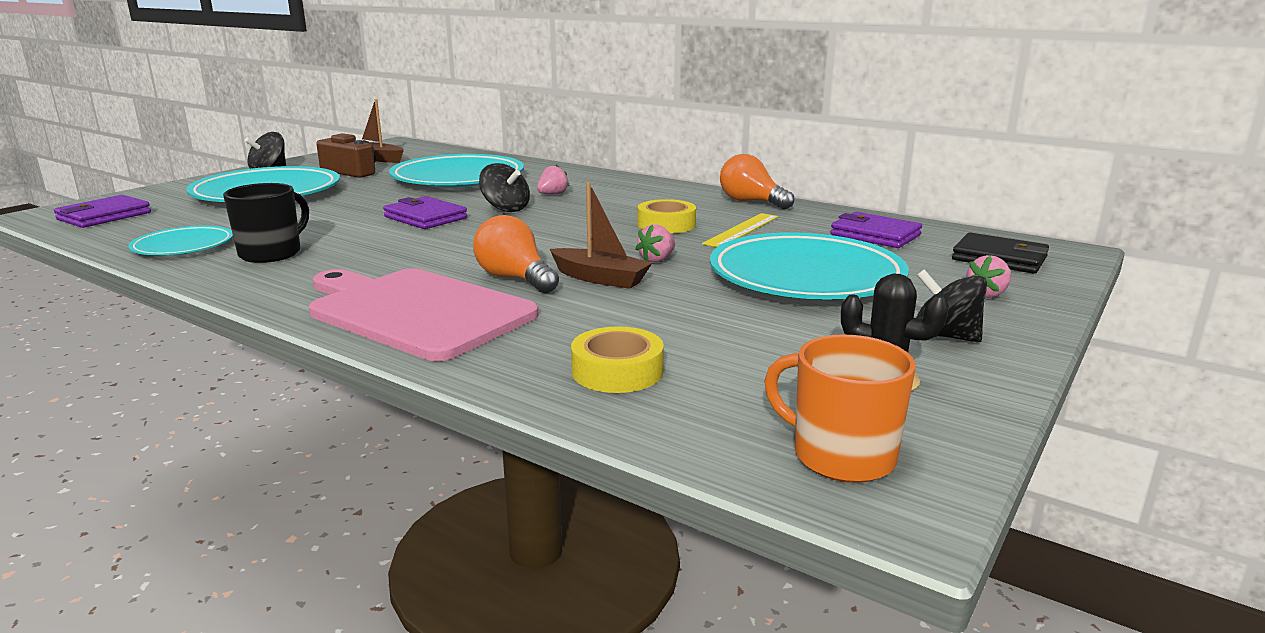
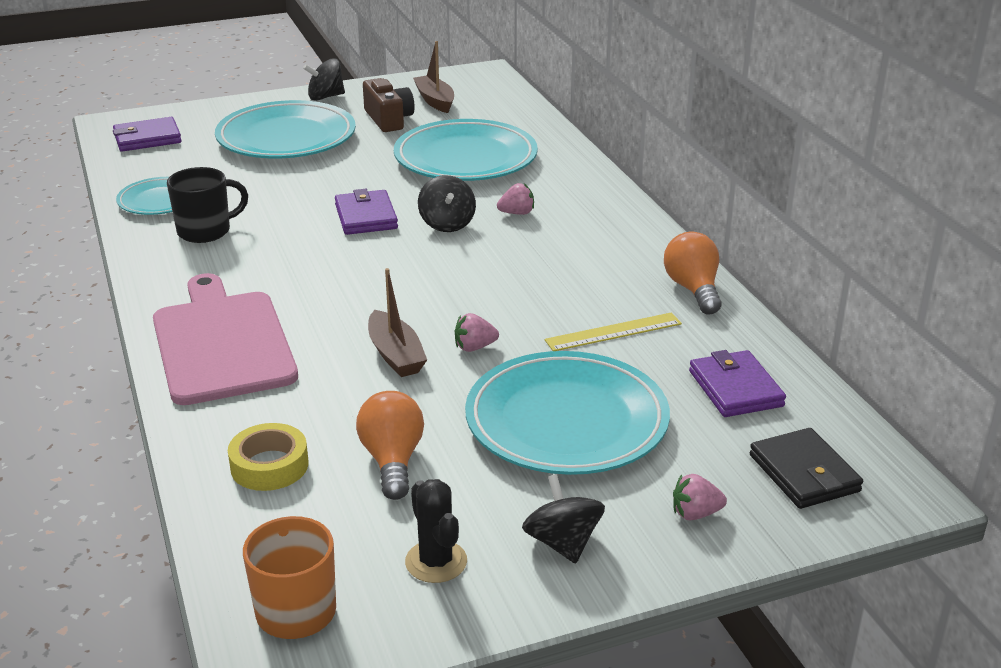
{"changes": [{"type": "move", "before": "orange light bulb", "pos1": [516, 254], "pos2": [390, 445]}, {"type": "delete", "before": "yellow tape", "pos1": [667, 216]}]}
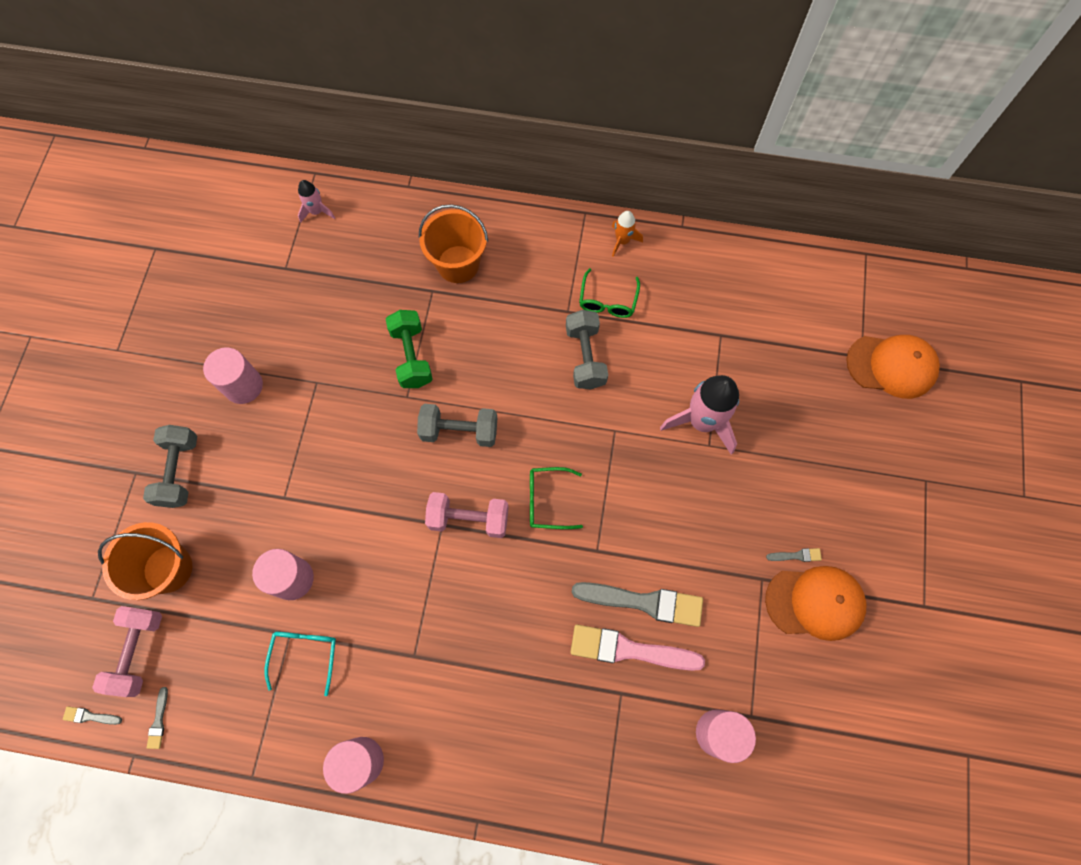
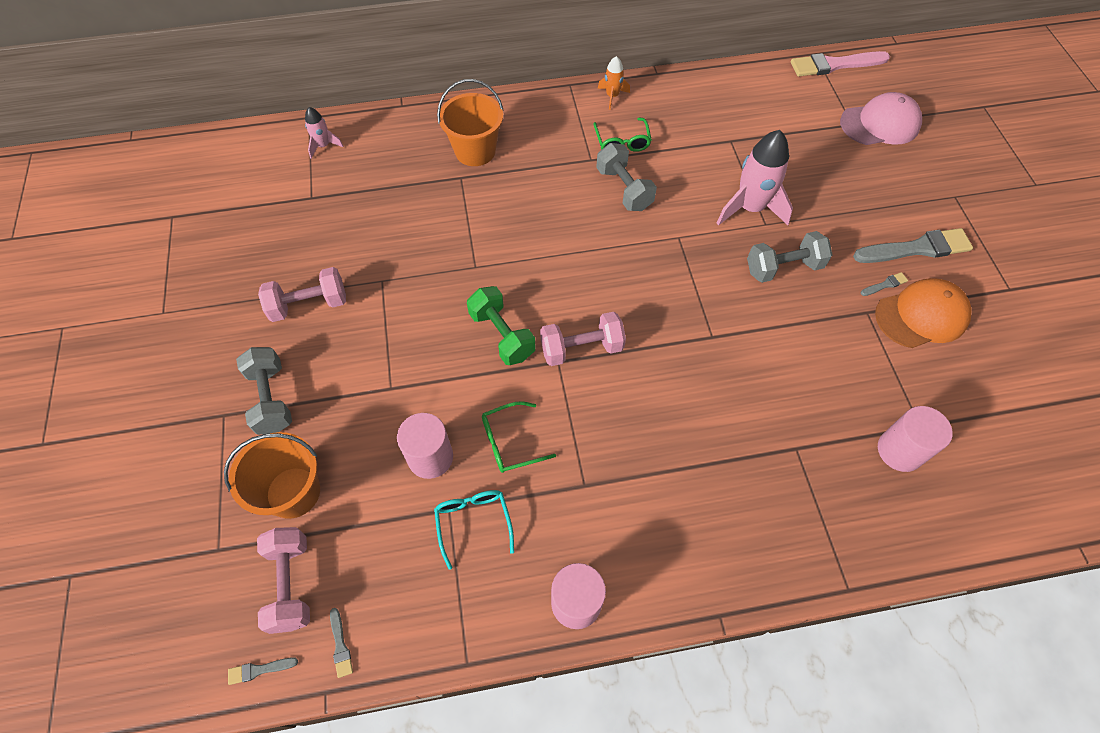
{"changes": [{"type": "replace", "before": "pink cylinder", "after": "pink dumbbell", "pos1": [233, 375], "pos2": [302, 294]}, {"type": "move", "before": "green dumbbell", "pos1": [409, 349], "pos2": [501, 325]}, {"type": "move", "before": "green glasses", "pos1": [556, 498], "pos2": [519, 437]}, {"type": "move", "before": "grey dumbbell", "pos1": [457, 425], "pos2": [790, 257]}, {"type": "move", "before": "pink brush", "pos1": [637, 647], "pos2": [840, 63]}, {"type": "recolor", "before": "orange cap", "after": "pink cap", "pos1": [893, 367], "pos2": [881, 118]}, {"type": "move", "before": "grey brush", "pos1": [637, 604], "pos2": [913, 245]}]}
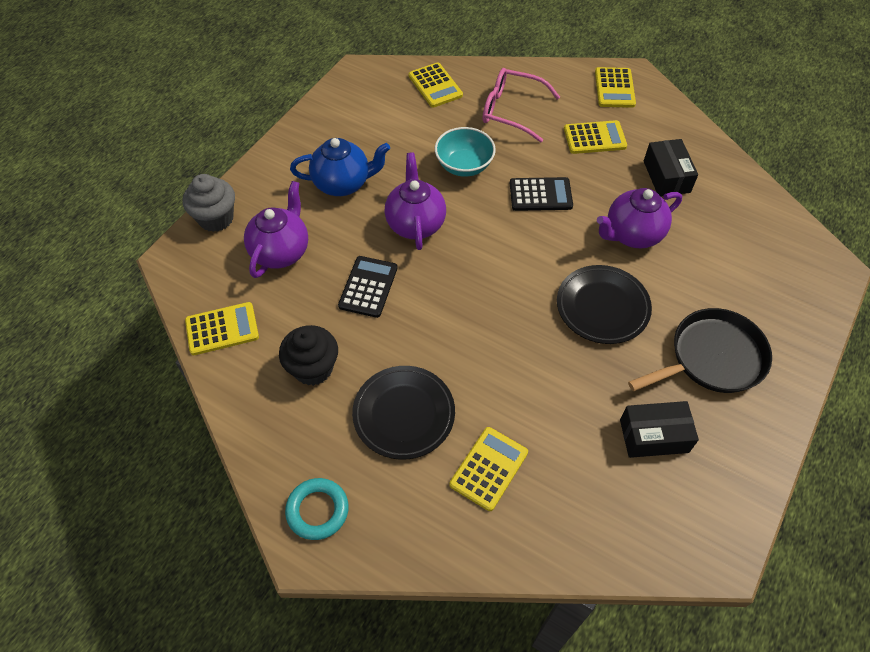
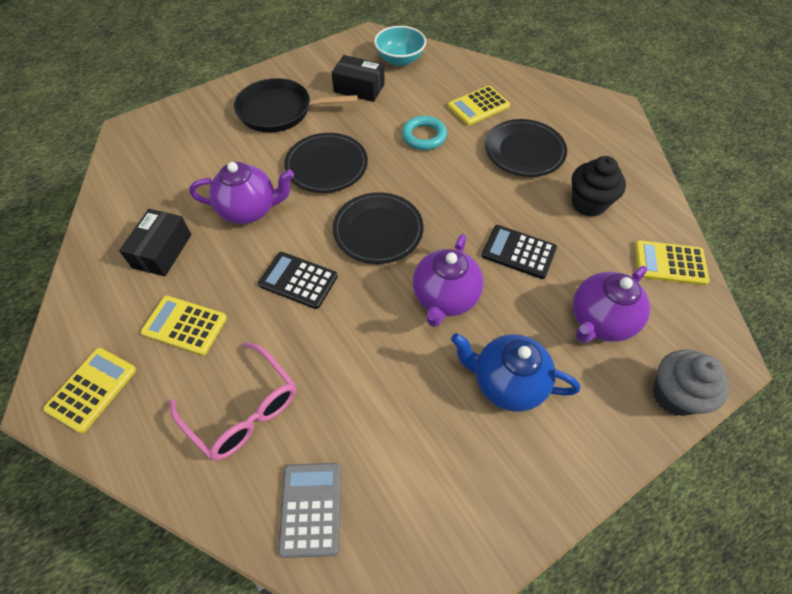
{"changes": [{"type": "recolor", "before": "yellow calculator", "after": "grey calculator", "pos1": [436, 85], "pos2": [309, 510]}, {"type": "insert", "after": "black plate", "pos2": [378, 228]}, {"type": "move", "before": "turquoise bowl", "pos1": [465, 152], "pos2": [400, 46]}, {"type": "move", "before": "turquoise ring", "pos1": [317, 509], "pos2": [424, 133]}, {"type": "rotate", "before": "black calculator", "pos1": [367, 287], "pos2": [519, 252], "turn": 75}]}
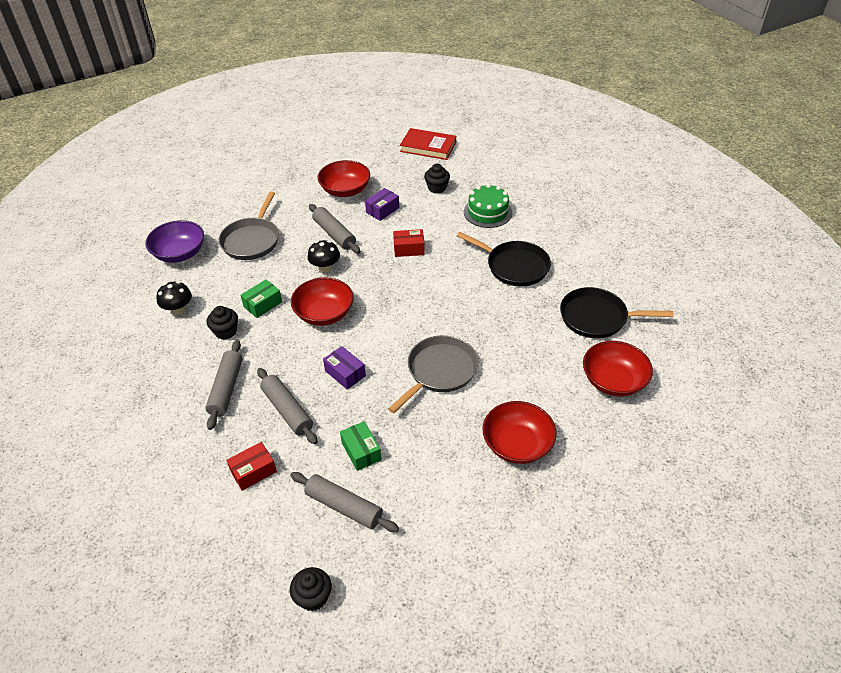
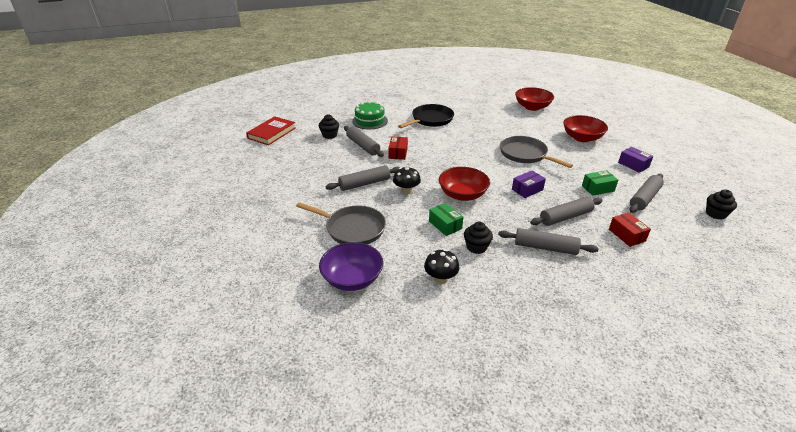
{"changes": [{"type": "insert", "after": "grey rolling pin", "pos2": [364, 141]}, {"type": "move", "before": "purple box", "pos1": [382, 204], "pos2": [635, 160]}, {"type": "delete", "before": "red bowl", "pos1": [344, 178]}, {"type": "delete", "before": "black pan", "pos1": [617, 312]}]}
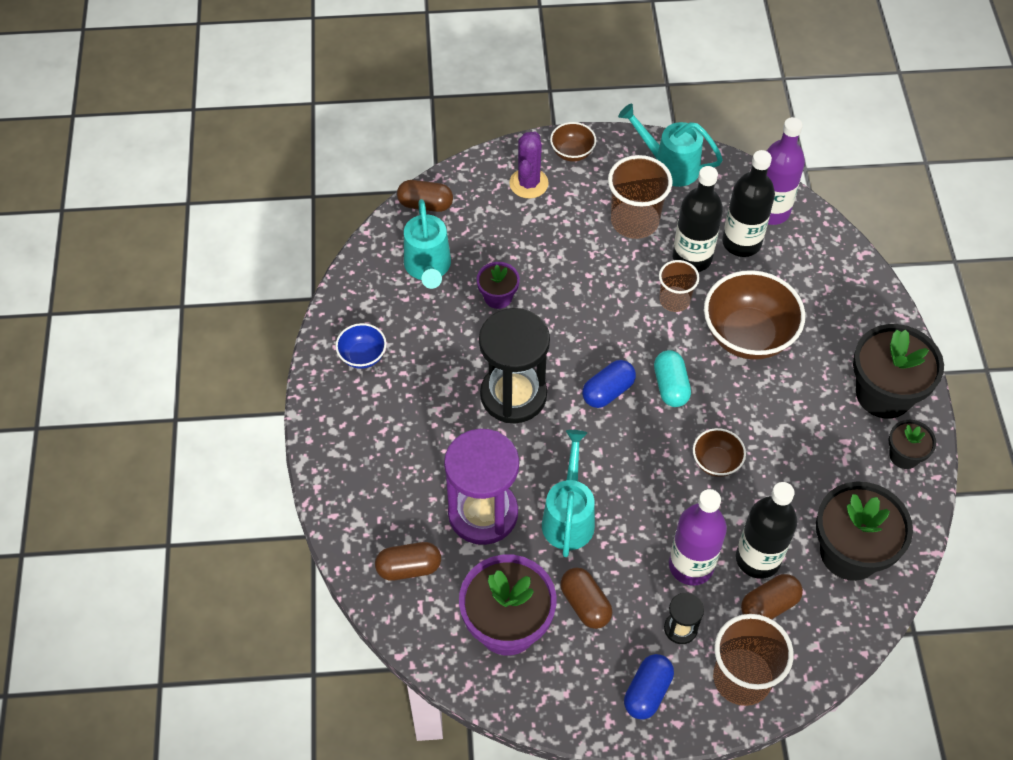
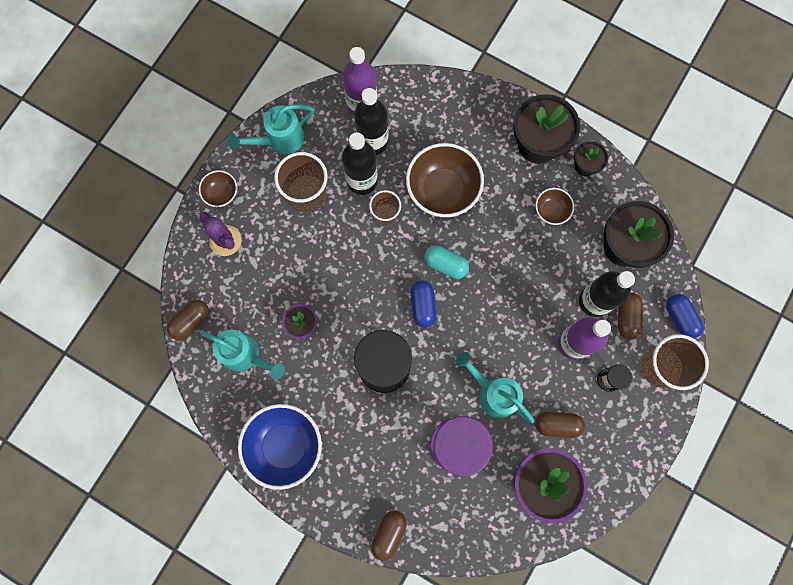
{"changes": [{"type": "resize", "before": "blue bowl", "pos1": [361, 346], "pos2": [280, 447], "scale": 1.98}, {"type": "move", "before": "brown capsule", "pos1": [408, 561], "pos2": [389, 536]}, {"type": "move", "before": "brown bowl", "pos1": [719, 452], "pos2": [555, 206]}, {"type": "move", "before": "blue capsule", "pos1": [649, 687], "pos2": [685, 316]}]}
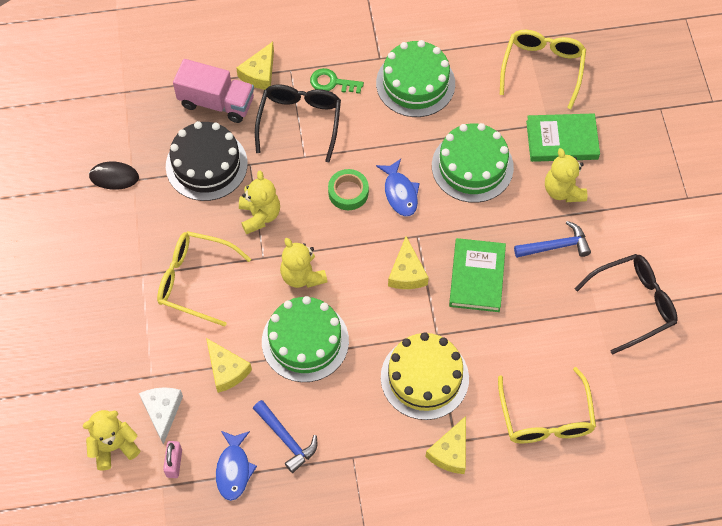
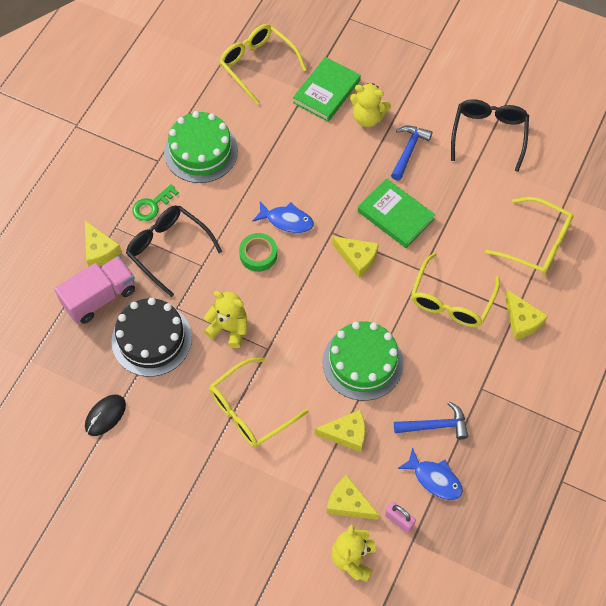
{"changes": [{"type": "recolor", "before": "white cheese", "after": "yellow cheese", "pos1": [161, 416], "pos2": [353, 497]}, {"type": "replace", "before": "yellow cake", "after": "yellow glasses", "pos1": [425, 376], "pos2": [455, 289]}, {"type": "delete", "before": "yellow teddy bear", "pos1": [303, 263]}, {"type": "delete", "before": "green cake", "pos1": [473, 163]}]}
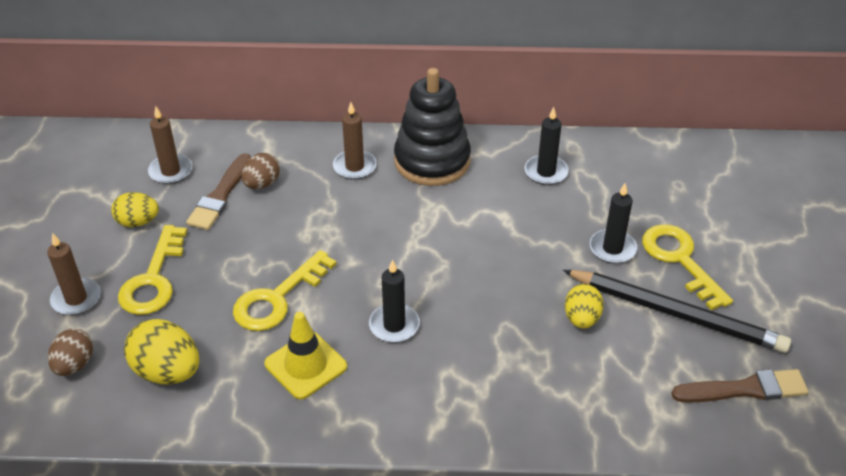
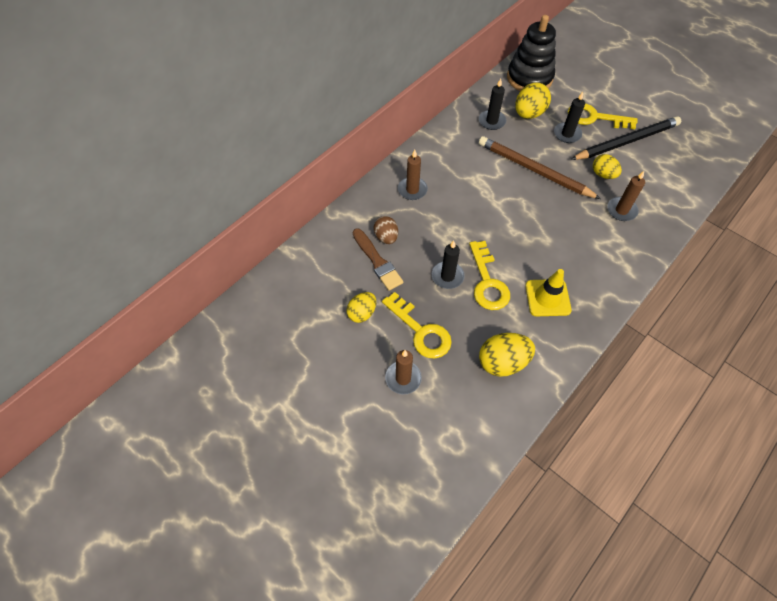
{"changes": [{"type": "move", "before": "black candle", "pos1": [394, 301], "pos2": [448, 265]}, {"type": "insert", "after": "brown pencil", "pos2": [540, 167]}, {"type": "move", "before": "black stacking toy", "pos1": [432, 127], "pos2": [531, 53]}, {"type": "insert", "after": "yellow egg", "pos2": [533, 101]}, {"type": "move", "before": "brown candle", "pos1": [170, 145], "pos2": [626, 196]}, {"type": "delete", "before": "brown egg", "pos1": [70, 352]}, {"type": "delete", "before": "brown brush", "pos1": [739, 386]}]}
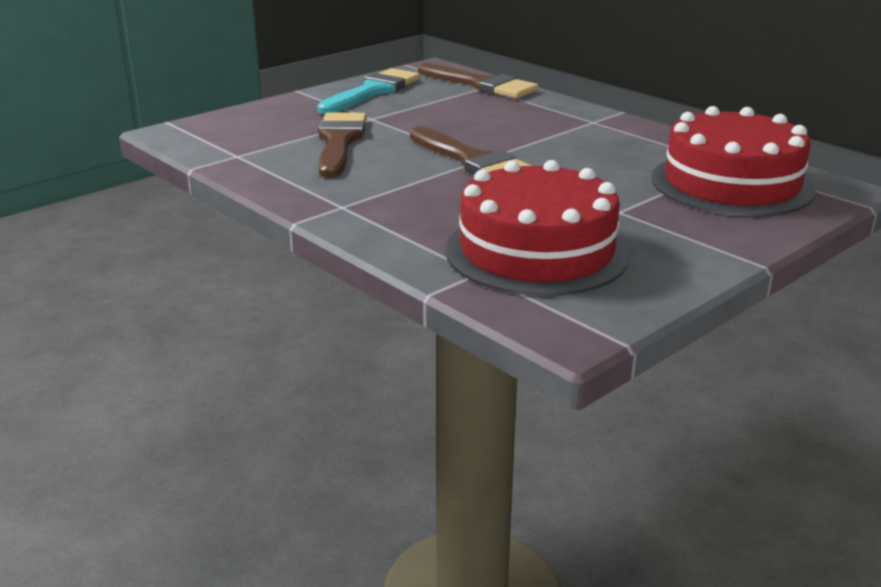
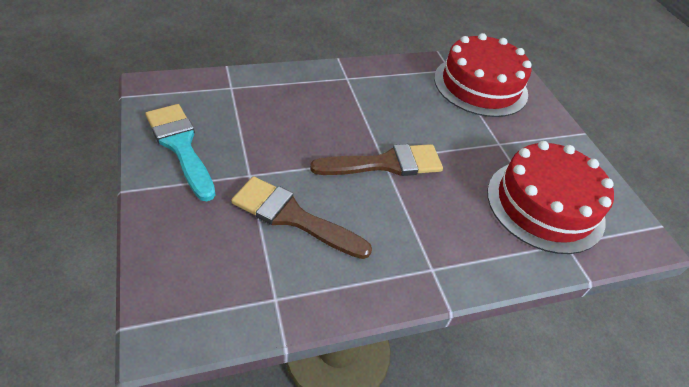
{"changes": [{"type": "delete", "before": "brown brush", "pos1": [478, 81]}]}
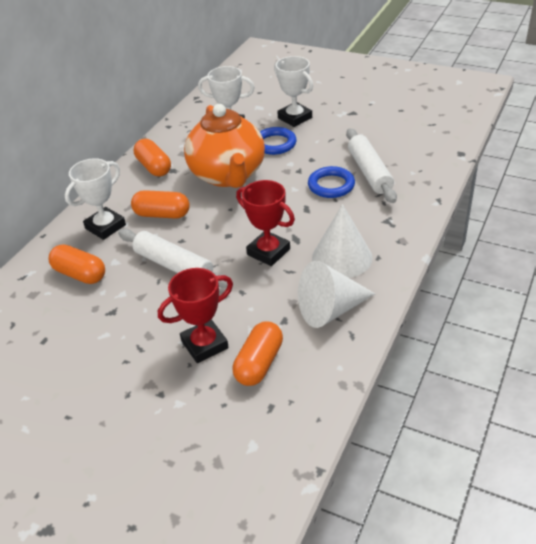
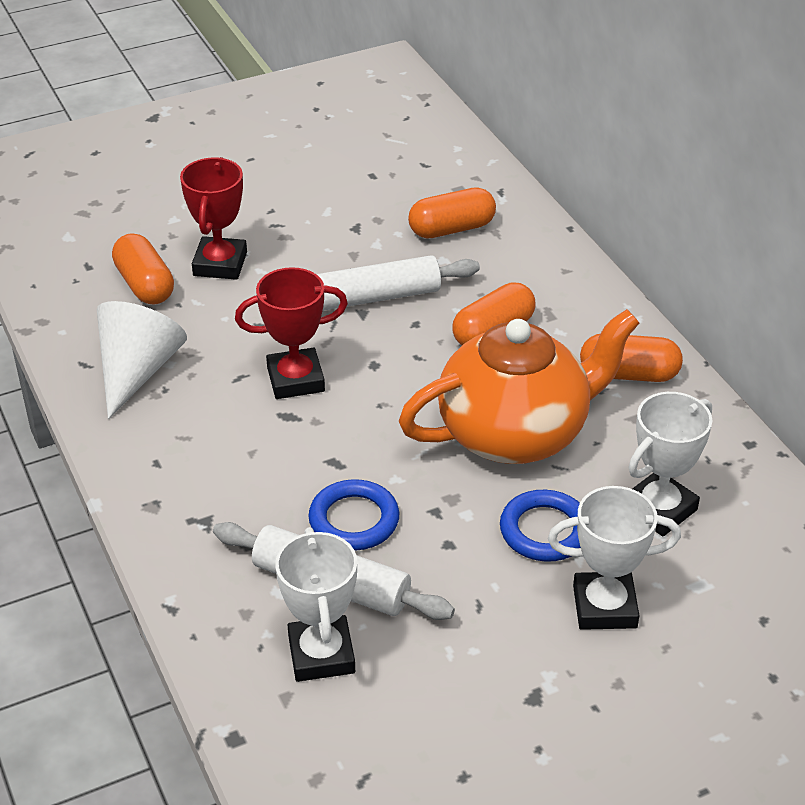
{"changes": [{"type": "move", "before": "white trophy", "pos1": [95, 199], "pos2": [316, 604]}, {"type": "rotate", "before": "orange teapot", "pos1": [224, 146], "pos2": [519, 386], "turn": 135}, {"type": "delete", "before": "white cone", "pos1": [342, 241]}]}
